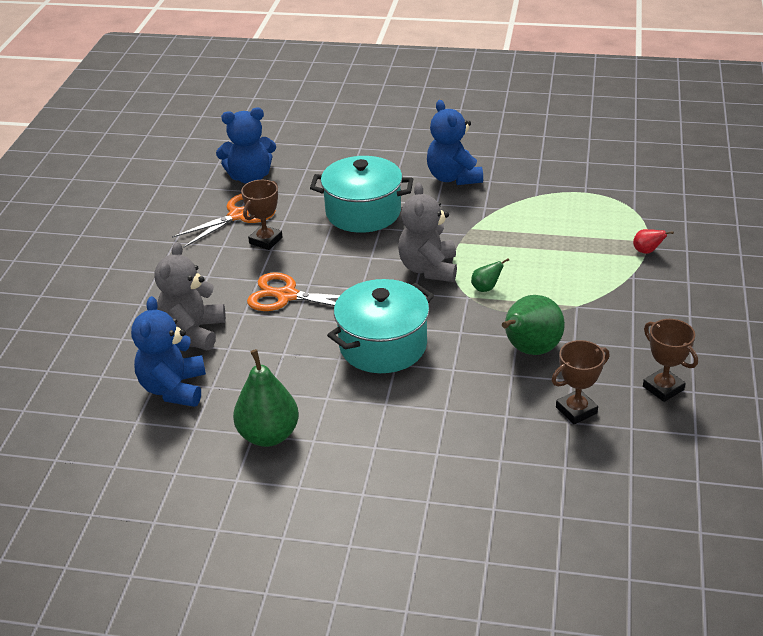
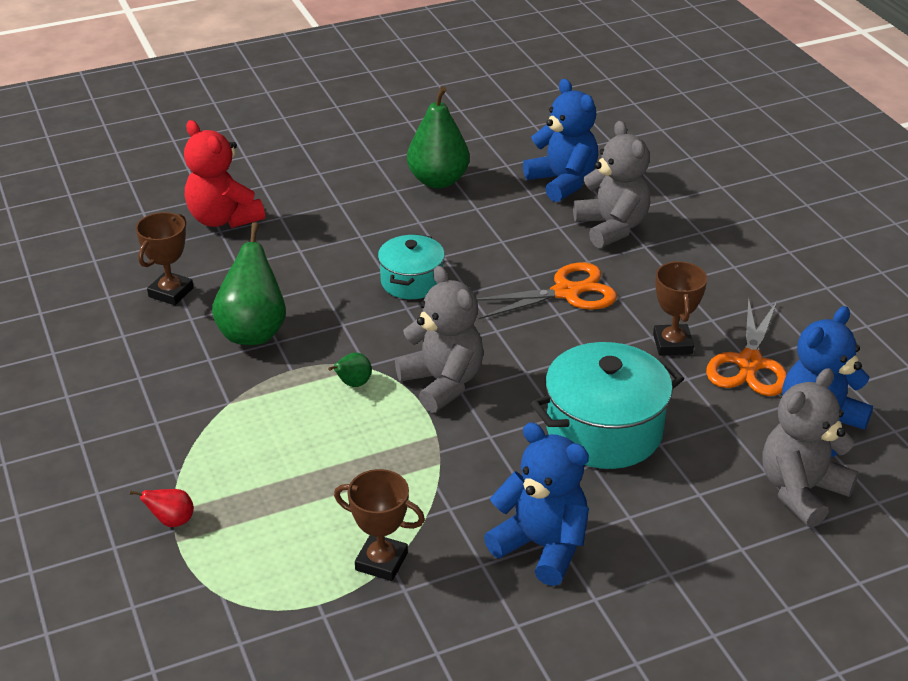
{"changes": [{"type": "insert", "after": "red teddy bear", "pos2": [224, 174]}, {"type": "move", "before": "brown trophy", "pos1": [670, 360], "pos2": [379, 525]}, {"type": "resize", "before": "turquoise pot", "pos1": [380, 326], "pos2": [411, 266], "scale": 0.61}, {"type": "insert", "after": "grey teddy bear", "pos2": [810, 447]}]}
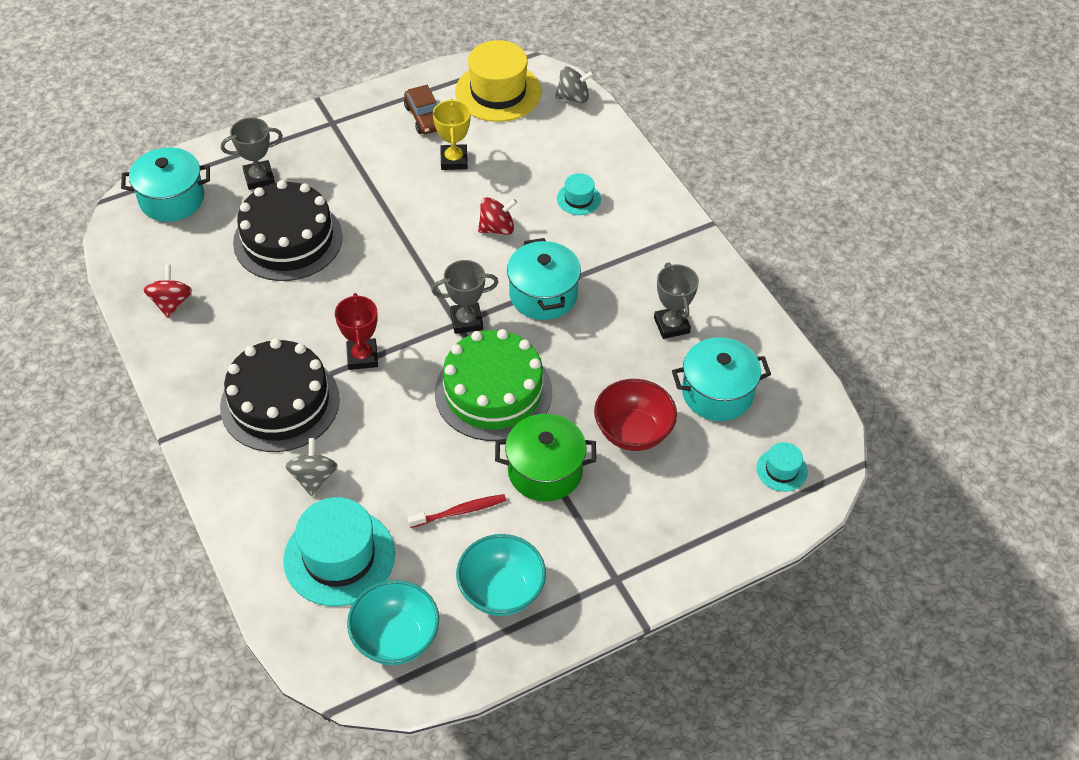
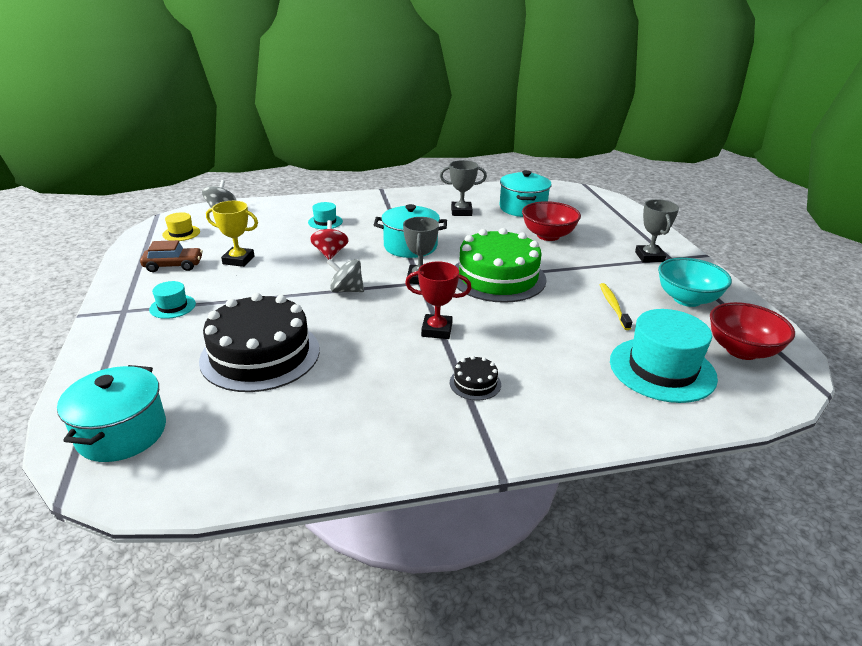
{"changes": [{"type": "move", "before": "turquoise hat", "pos1": [782, 467], "pos2": [172, 300]}, {"type": "resize", "before": "yellow hat", "pos1": [498, 81], "pos2": [181, 226], "scale": 0.48}, {"type": "move", "before": "grey spinning top", "pos1": [311, 467], "pos2": [345, 275]}, {"type": "resize", "before": "black cake", "pos1": [280, 395], "pos2": [475, 378], "scale": 0.42}, {"type": "recolor", "before": "red toothbrush", "after": "yellow toothbrush", "pos1": [457, 511], "pos2": [616, 306]}, {"type": "move", "before": "grey trophy", "pos1": [252, 154], "pos2": [657, 230]}, {"type": "recolor", "before": "turquoise bowl", "after": "red bowl", "pos1": [393, 622], "pos2": [752, 331]}, {"type": "delete", "before": "red spinning top", "pos1": [167, 291]}, {"type": "delete", "before": "green pot", "pos1": [546, 458]}]}
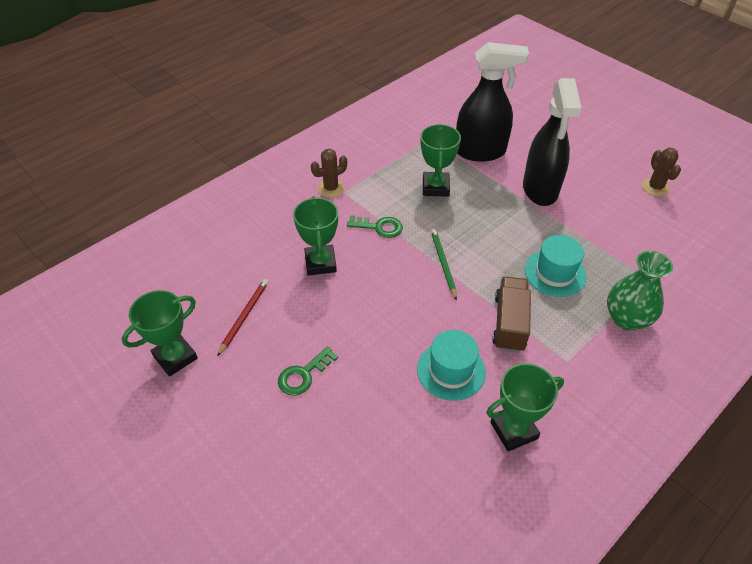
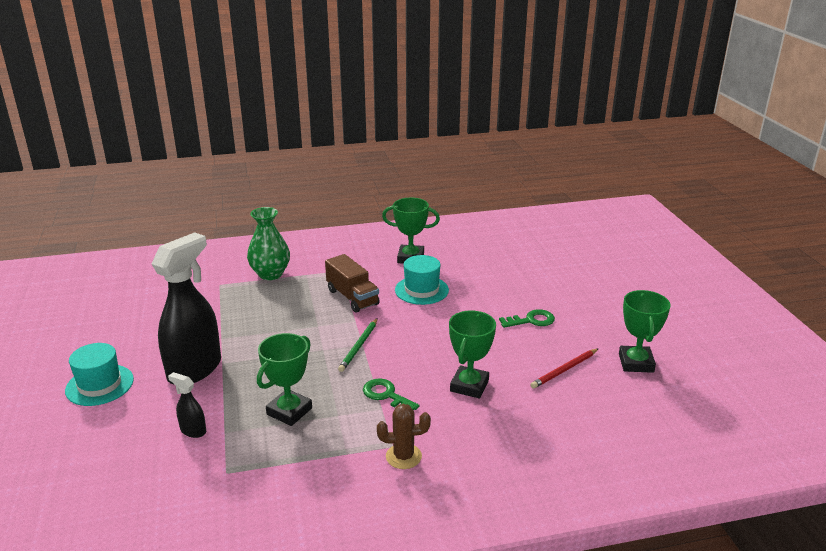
{"changes": [{"type": "move", "before": "turquoise hat", "pos1": [555, 266], "pos2": [99, 374]}, {"type": "resize", "before": "black spray bottle", "pos1": [492, 102], "pos2": [187, 405], "scale": 0.43}, {"type": "rotate", "before": "brown truck", "pos1": [511, 314], "pos2": [352, 283], "turn": -75}, {"type": "rotate", "before": "green trophy", "pos1": [160, 333], "pos2": [645, 331], "turn": -75}, {"type": "delete", "before": "brown cactus", "pos1": [661, 172]}]}
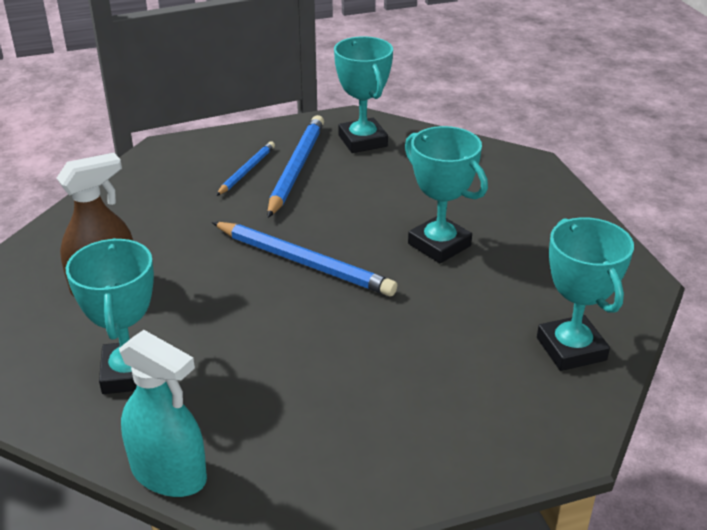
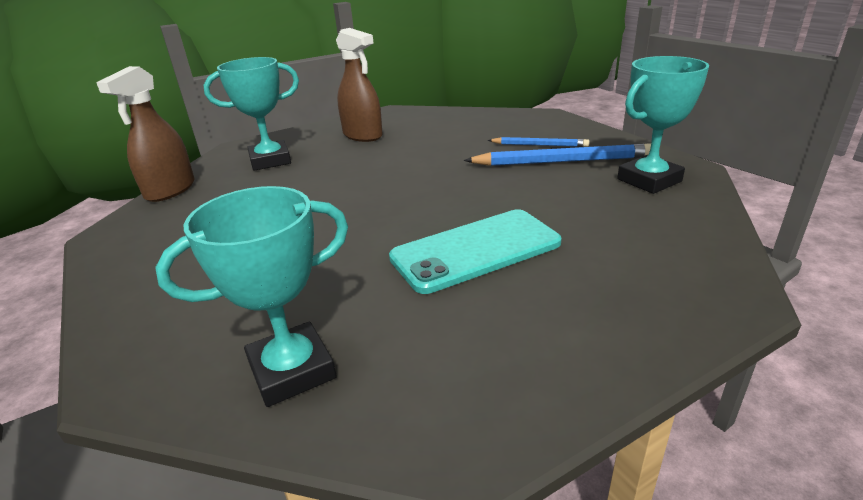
{"changes": [{"type": "recolor", "before": "turquoise spray bottle", "after": "brown spray bottle", "pos1": [163, 413], "pos2": [145, 134]}, {"type": "replace", "before": "turquoise trophy", "after": "turquoise phone", "pos1": [446, 194], "pos2": [475, 251]}, {"type": "delete", "before": "blue pencil", "pos1": [304, 259]}]}
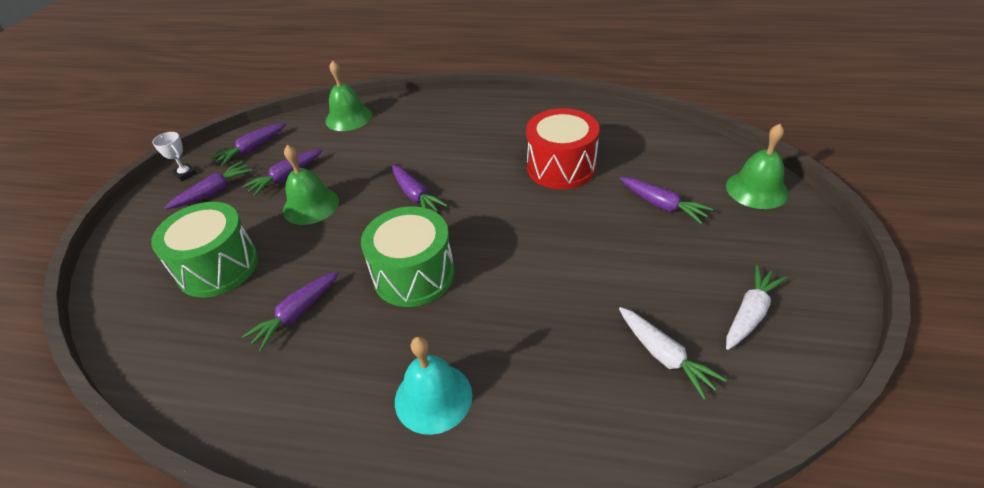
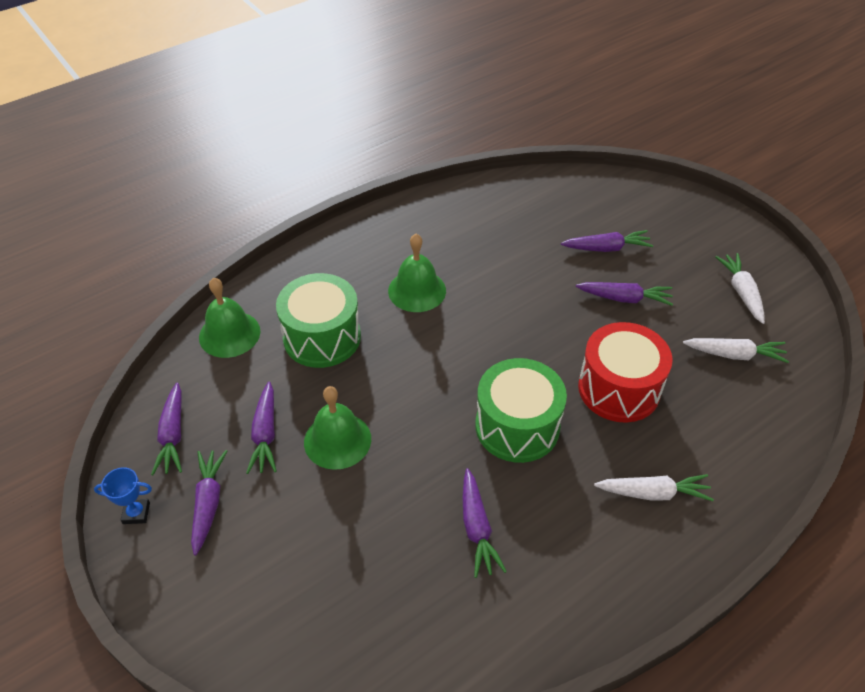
{"changes": [{"type": "recolor", "before": "white trophy", "after": "blue trophy", "pos1": [174, 157], "pos2": [123, 495]}, {"type": "move", "before": "green drum", "pos1": [204, 250], "pos2": [318, 320]}, {"type": "move", "before": "green bell", "pos1": [757, 166], "pos2": [417, 273]}, {"type": "move", "before": "purple carrot", "pos1": [420, 188], "pos2": [624, 294]}, {"type": "move", "before": "red drum", "pos1": [563, 148], "pos2": [625, 372]}, {"type": "replace", "before": "turquoise bell", "after": "white carrot", "pos1": [433, 385], "pos2": [654, 487]}]}
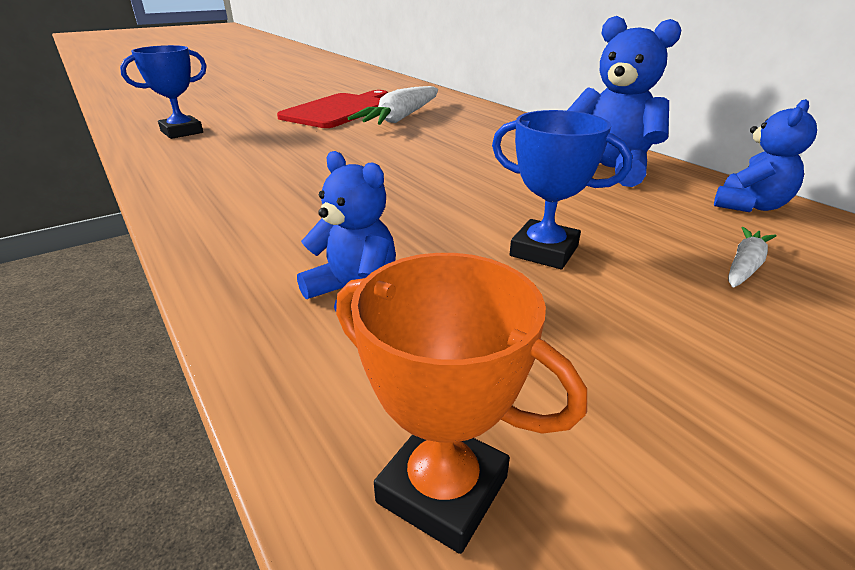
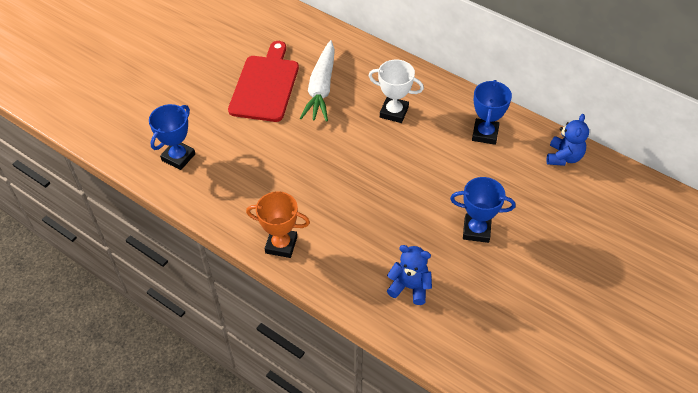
{"changes": [{"type": "move", "before": "orange trophy", "pos1": [461, 403], "pos2": [278, 224]}, {"type": "insert", "after": "white trophy", "pos2": [396, 91]}, {"type": "replace", "before": "blue teddy bear", "after": "blue trophy", "pos1": [624, 101], "pos2": [492, 112]}, {"type": "delete", "before": "white carrot", "pos1": [752, 257]}]}
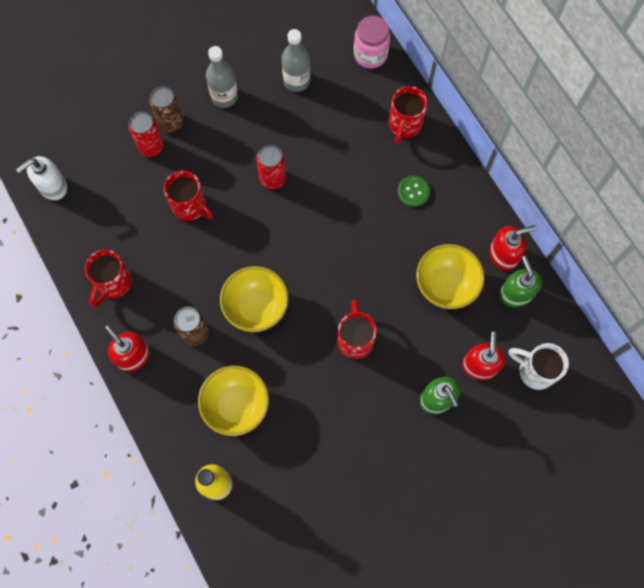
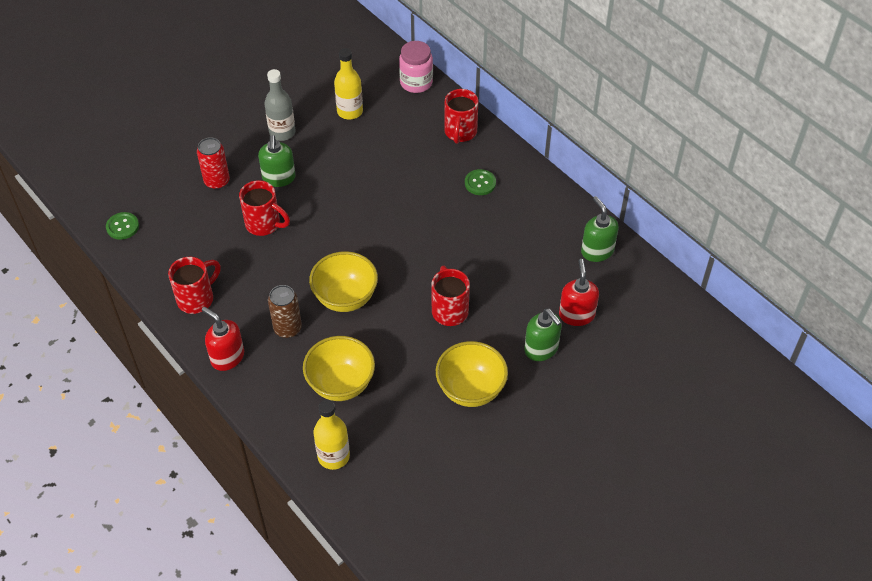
{"changes": [{"type": "replace", "before": "white soap dispenser", "after": "green button", "pos1": [41, 178], "pos2": [122, 226]}, {"type": "rotate", "before": "red mug", "pos1": [108, 278], "pos2": [194, 285], "turn": -150}, {"type": "insert", "after": "green soap dispenser", "pos2": [277, 161]}, {"type": "recolor", "before": "grey bottle", "after": "yellow bottle", "pos1": [296, 60], "pos2": [348, 84]}, {"type": "move", "before": "yellow bowl", "pos1": [450, 276], "pos2": [472, 374]}, {"type": "delete", "before": "brown can", "pos1": [166, 110]}, {"type": "delete", "before": "red can", "pos1": [271, 167]}, {"type": "delete", "before": "red soap dispenser", "pos1": [512, 248]}, {"type": "delete", "before": "white mug", "pos1": [539, 366]}]}
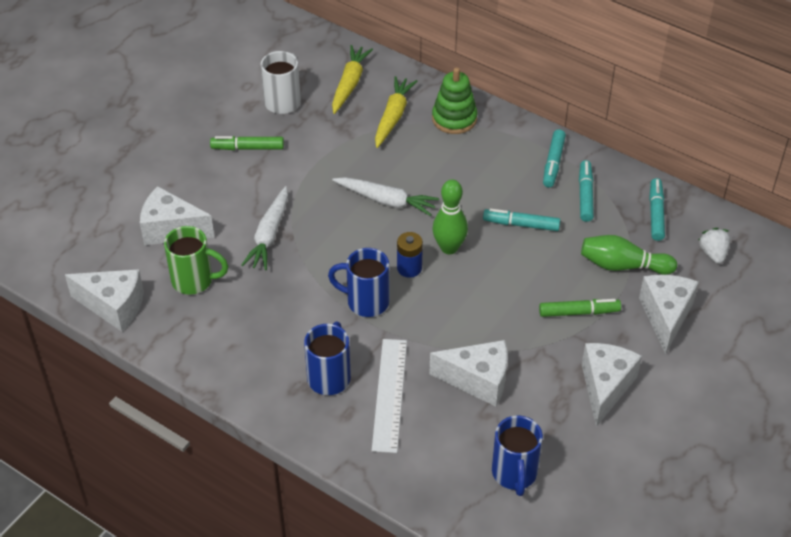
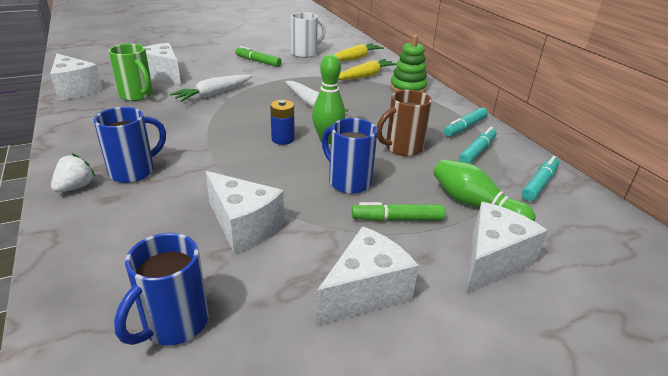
{"changes": [{"type": "move", "before": "white strawberry", "pos1": [715, 246], "pos2": [73, 172]}, {"type": "move", "before": "blue mug", "pos1": [358, 282], "pos2": [349, 156]}, {"type": "rotate", "before": "green marker", "pos1": [580, 308], "pos2": [398, 211], "turn": 150}, {"type": "replace", "before": "turquoise marker", "after": "brown mug", "pos1": [521, 219], "pos2": [404, 123]}, {"type": "delete", "before": "white ruler", "pos1": [389, 396]}]}
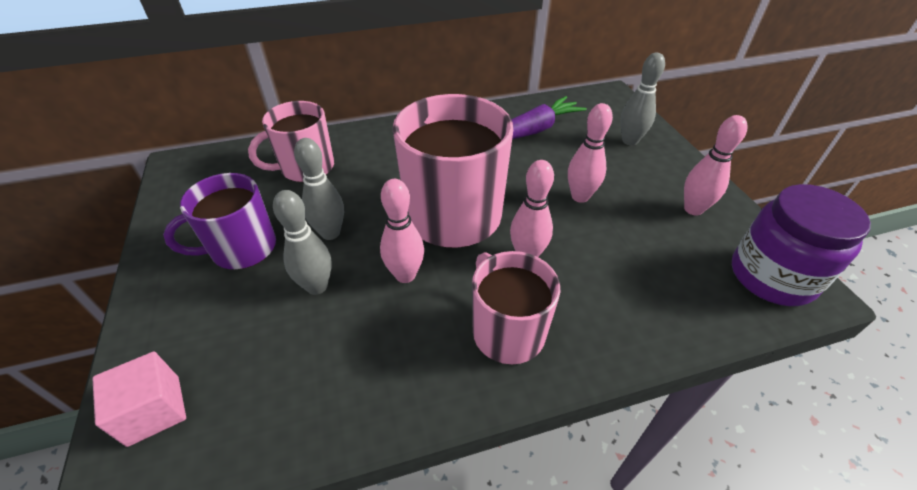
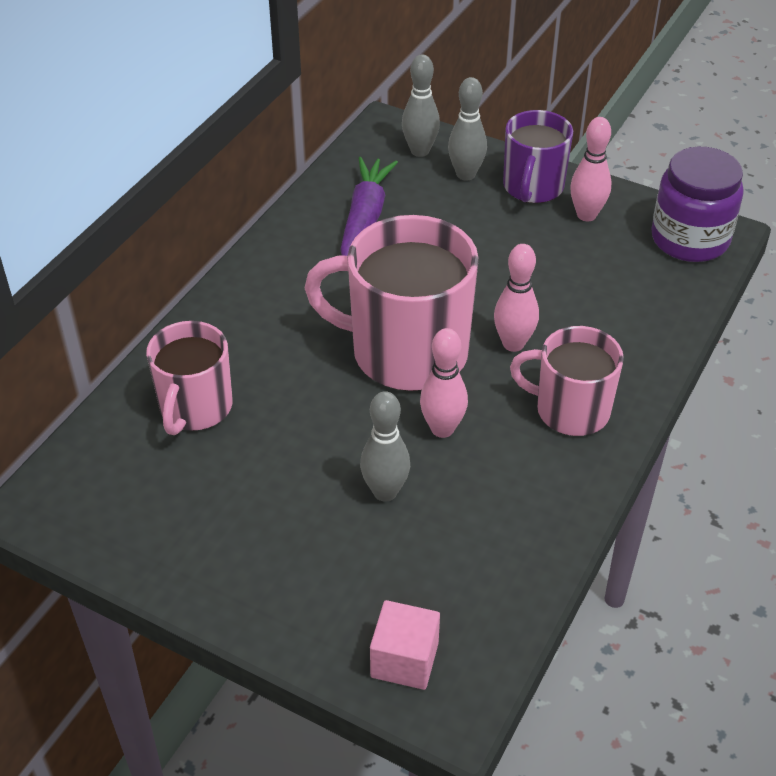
{"changes": [{"type": "move", "before": "grey bowling pin", "pos1": [319, 189], "pos2": [421, 105]}, {"type": "move", "before": "purple mug", "pos1": [219, 221], "pos2": [538, 156]}, {"type": "delete", "before": "pink bowling pin", "pos1": [590, 153]}]}
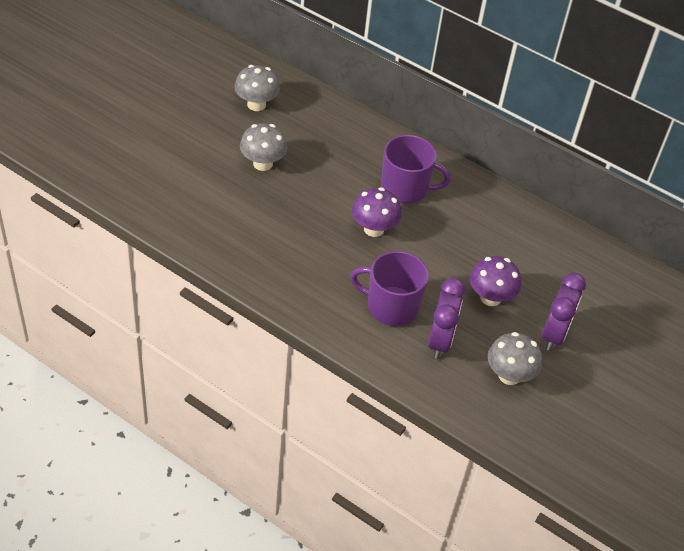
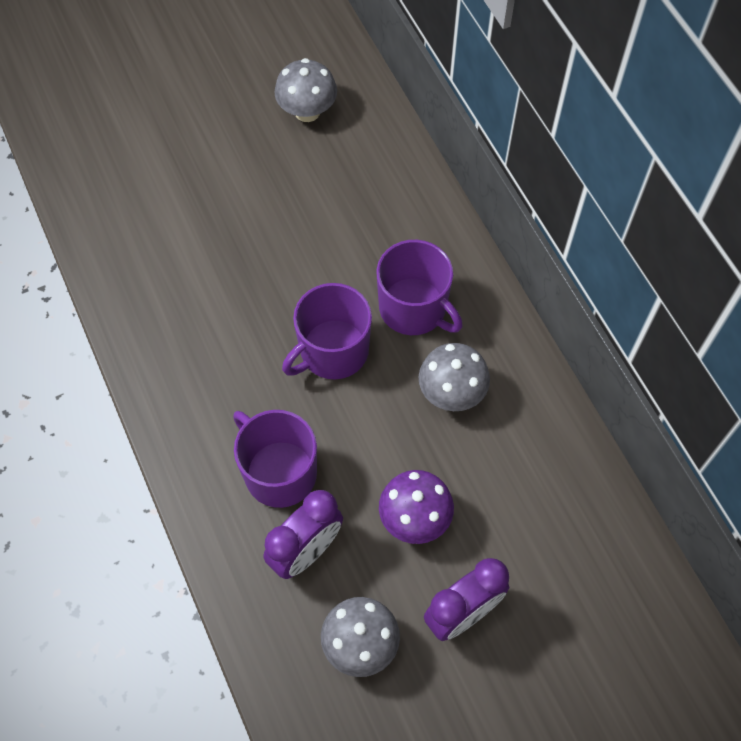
{"changes": [{"type": "replace", "before": "purple mushroom", "after": "purple mug", "pos1": [376, 212], "pos2": [327, 331]}, {"type": "move", "before": "grey mushroom", "pos1": [264, 147], "pos2": [454, 377]}]}
